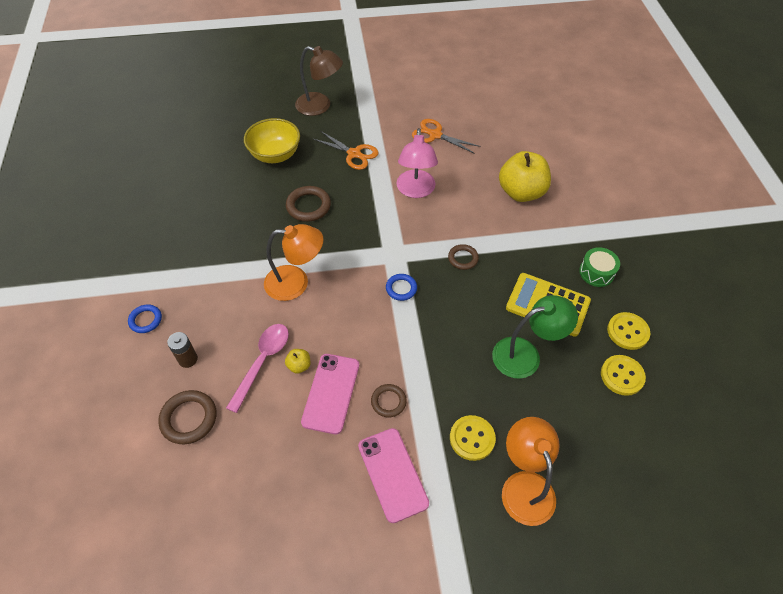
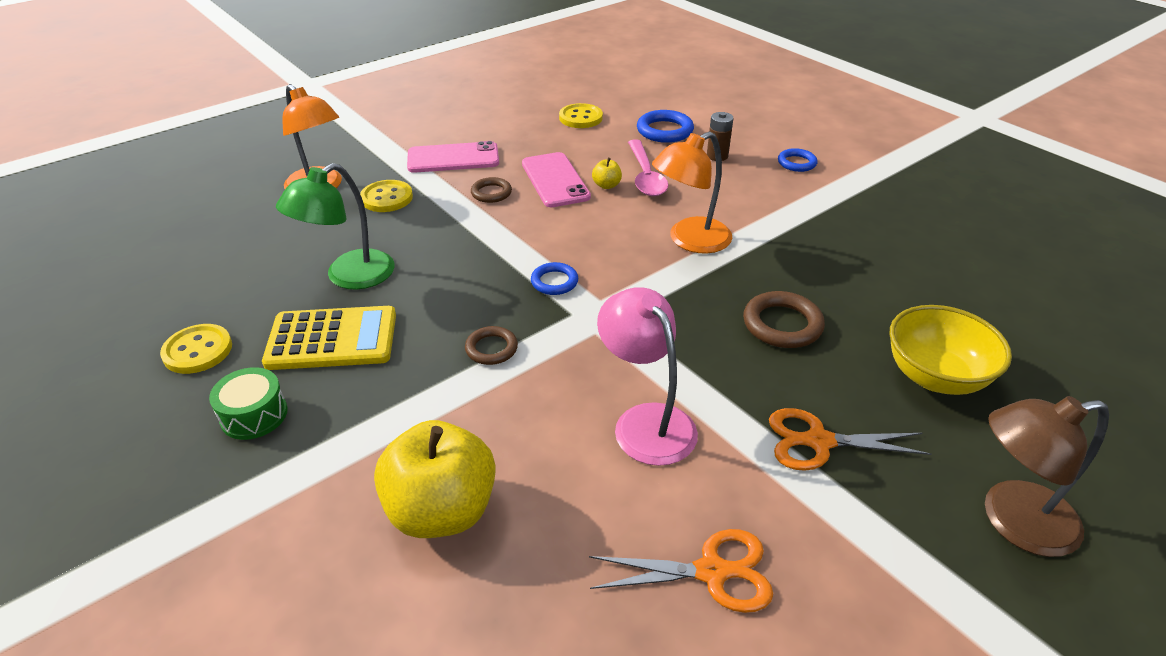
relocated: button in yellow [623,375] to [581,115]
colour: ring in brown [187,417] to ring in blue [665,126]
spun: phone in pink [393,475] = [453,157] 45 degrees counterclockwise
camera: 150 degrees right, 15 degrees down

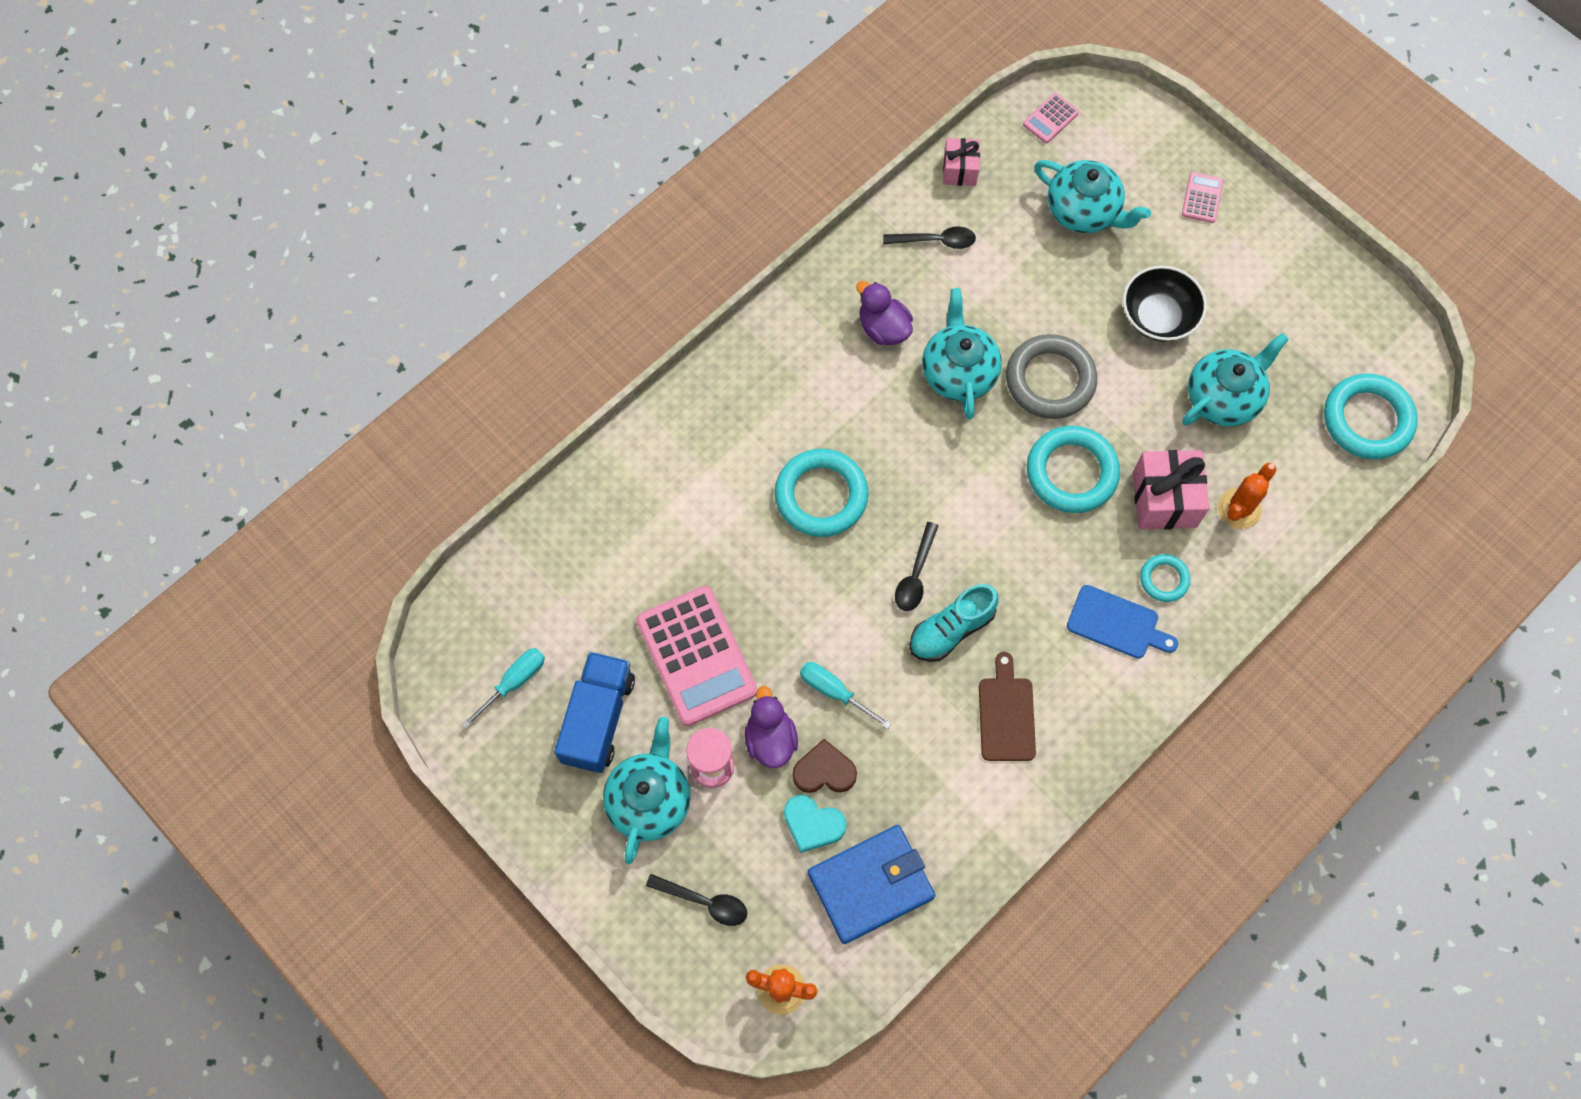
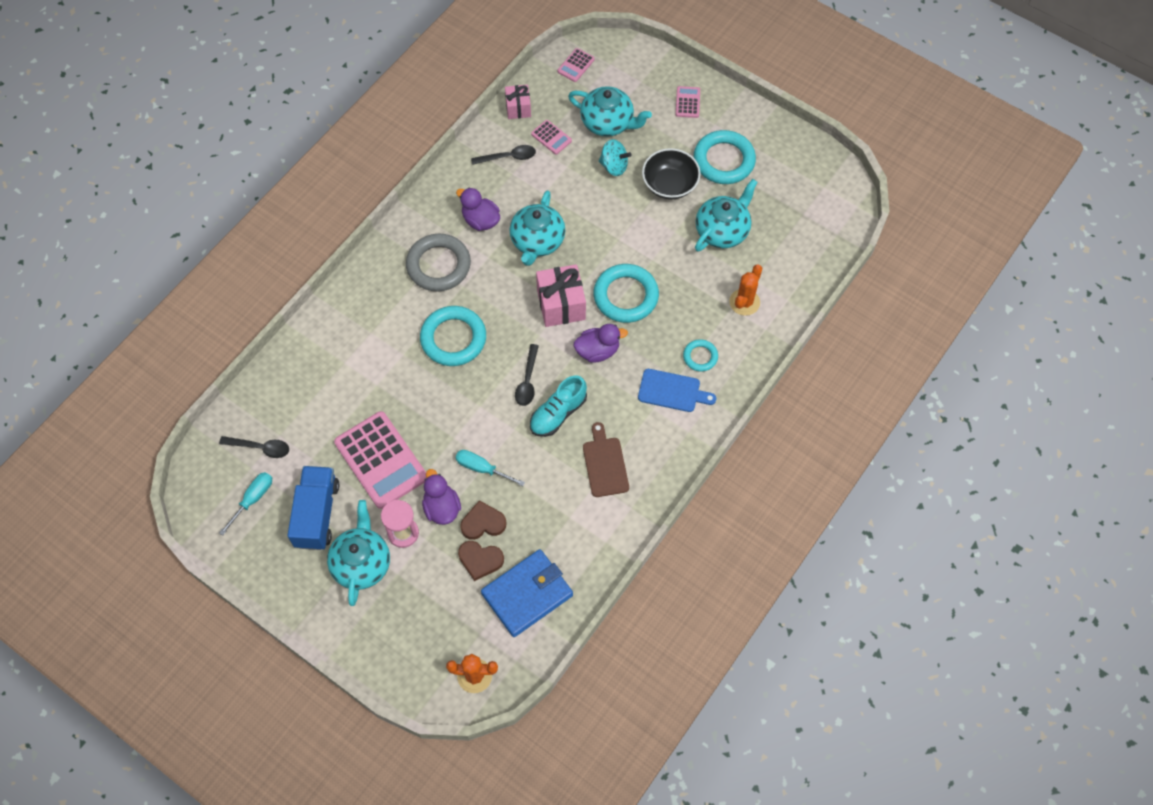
appeared: calculator in pink [551,137]; duck in purple [601,343]; spinning top in turquoise [615,157]
relocated: spoon in black [696,900] to [254,447]; ring in grey [1051,376] to [438,262]; gift in pink [1171,490] to [561,295]; ring in turquoise [1371,416] to [725,157]
colour: heart in turquoise [815,824] to heart in brown [481,561]
spun: teapot in turquoise [962,354] = [537,228] 150 degrees counterclockwise
camera: 10 degrees left, 5 degrees down

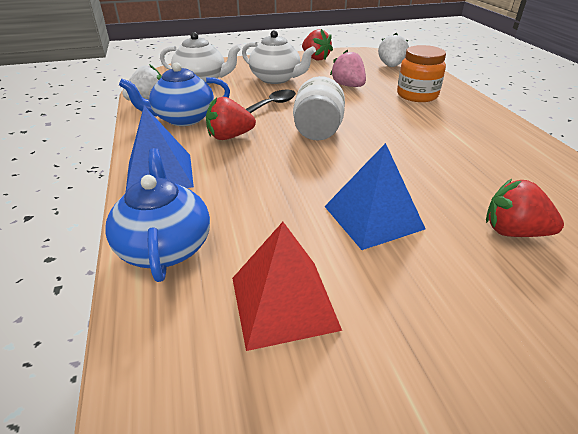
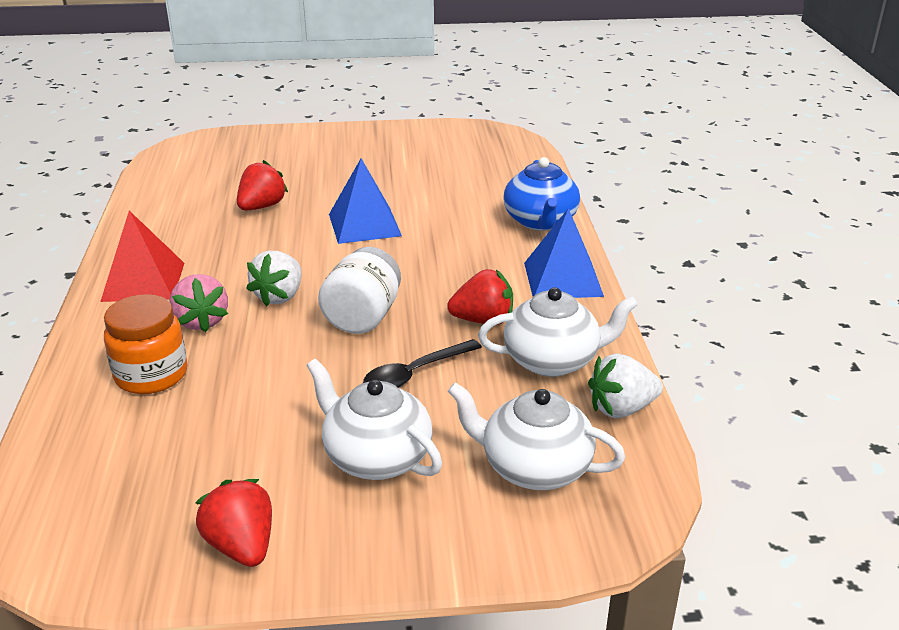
relocated: pyramid in red [287,286] to [142,256]; strawberry in pink [348,68] to [199,303]; strawberry in white [393,50] to [273,278]
colour: teapot in blue [174,94] to teapot in white [558,332]
spun: strawberry in red [525,208] = [262,185] 90 degrees counterclockwise
camera: 170 degrees left, 5 degrees down

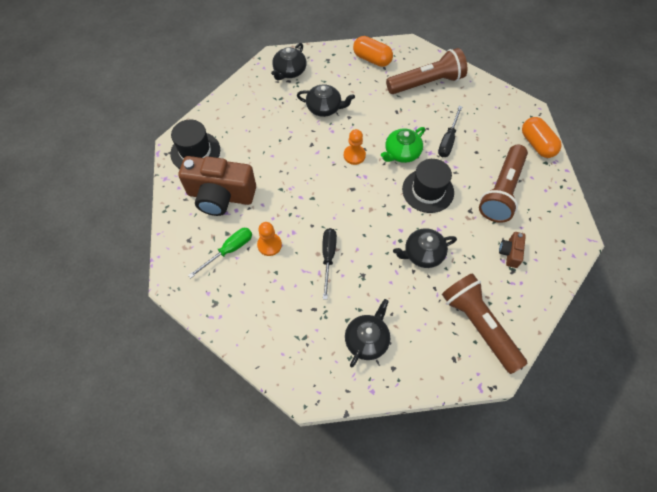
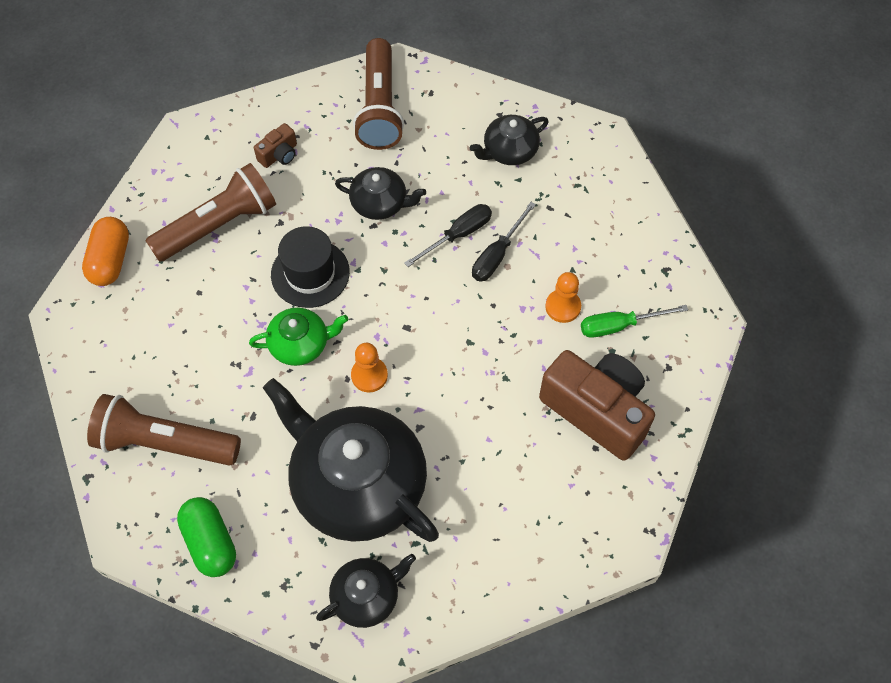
missing: hat in black [195,144]
relocated: screwdriver in black [450,131] to [448,235]
colour: capsule in orange [373,51] to capsule in green [206,537]
size: teapot in black [326,100] = [351,460] x2.07
camera: 150 degrees left, 0 degrees up

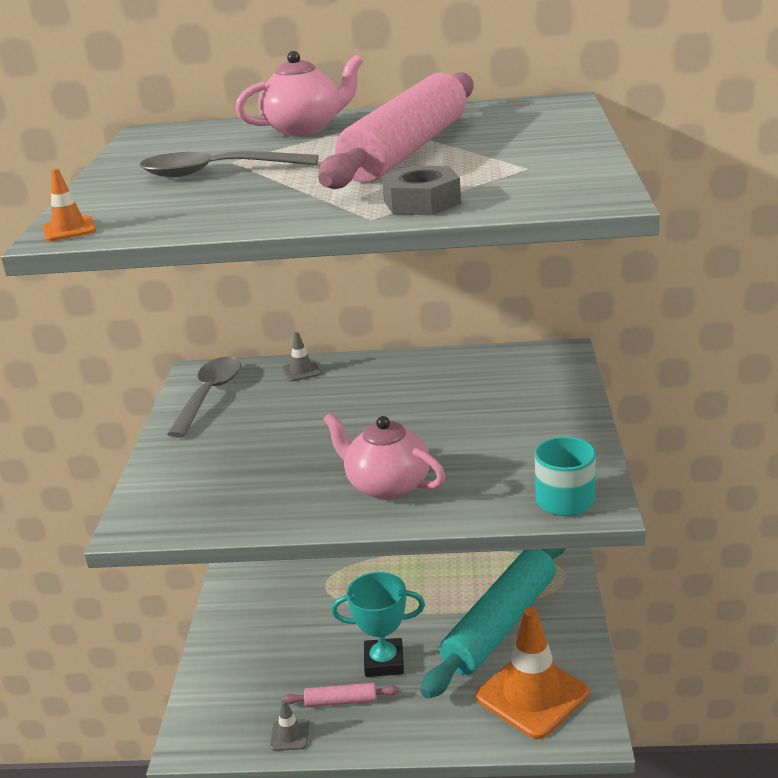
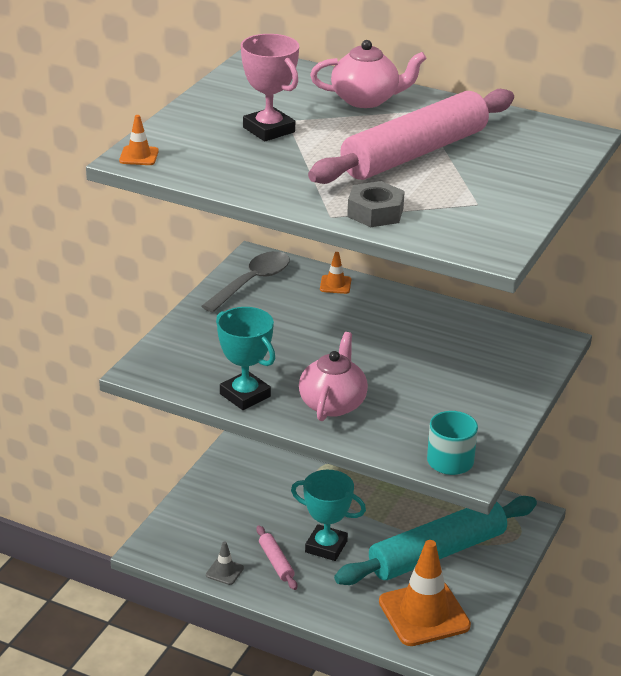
appeared: trophy in turquoise [245,358]
exchanged: spoon in grey [229,164] to trophy in pink [270,87]
colour: traffic cone in grey [301,357] to traffic cone in orange [335,273]
spun: rolling pin in pink [340,695] = [276,557] 45 degrees clockwise; teapot in pink [384,456] = [333,376] 45 degrees clockwise
camera: 20 degrees right, 5 degrees up

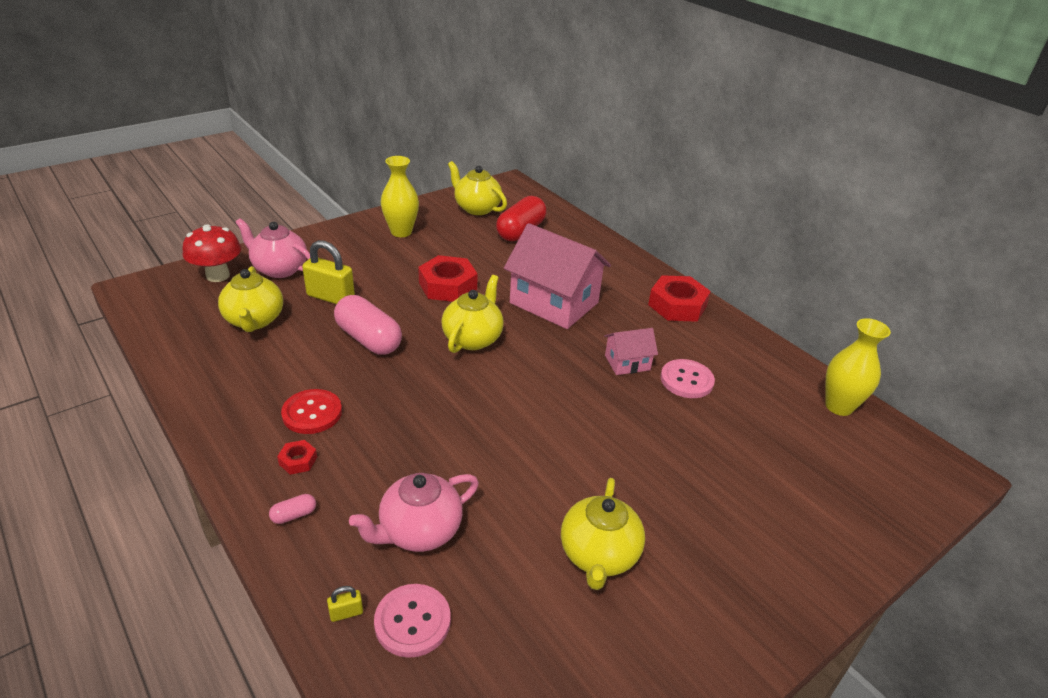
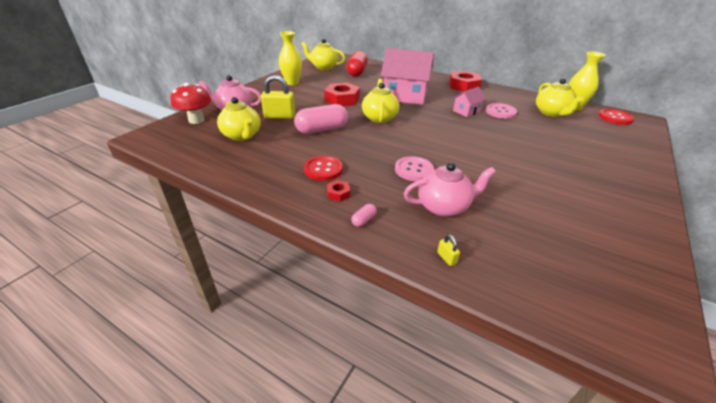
appeared: button in red [616,117]
relocated: button in pink [412,621] to [414,168]; teapot in yellow [603,534] to [559,98]
spun: padlock in yellow [345,604] = [448,250] 75 degrees counterclockwise; capsule in pink [368,325] = [321,119] 45 degrees counterclockwise; teapot in pink [414,512] = [450,189] 135 degrees counterclockwise
camera: 20 degrees left, 0 degrees up

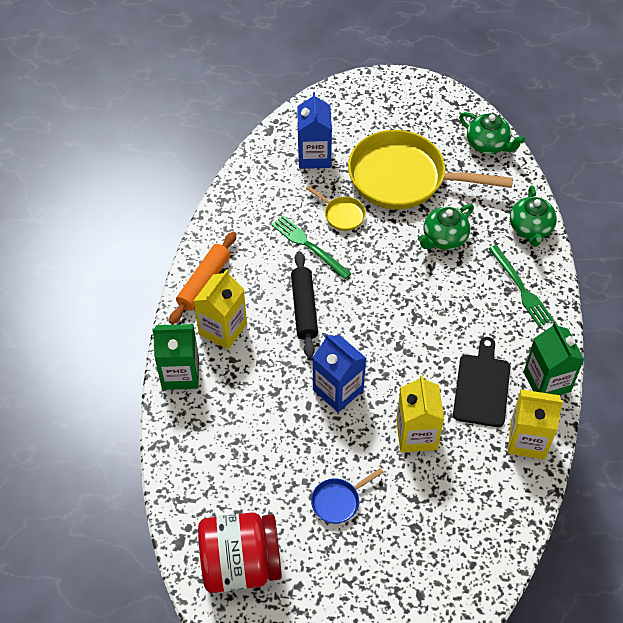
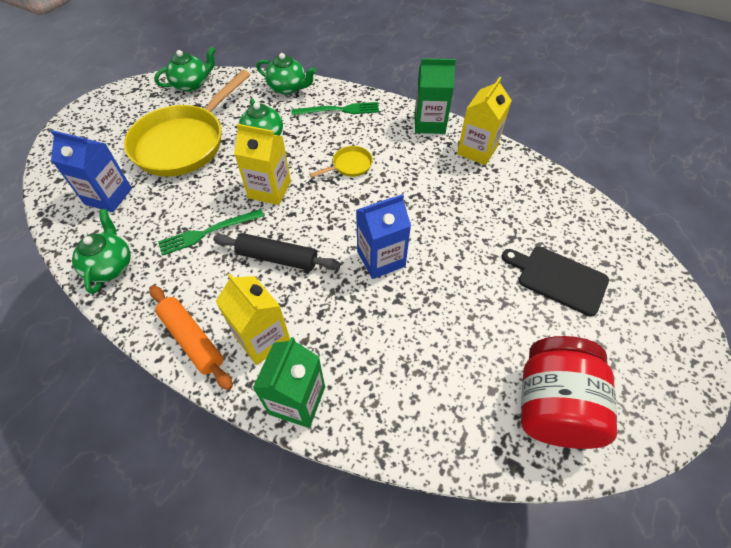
missing: pan in blue [347,496]
appeared: teapot in green [101,251]
relocated: pan in yellow [336,208] to [341,162]; carton in yellow [420,413] to [262,164]; cutting board in black [481,382] to [555,281]
camera: 70 degrees left, 0 degrees up

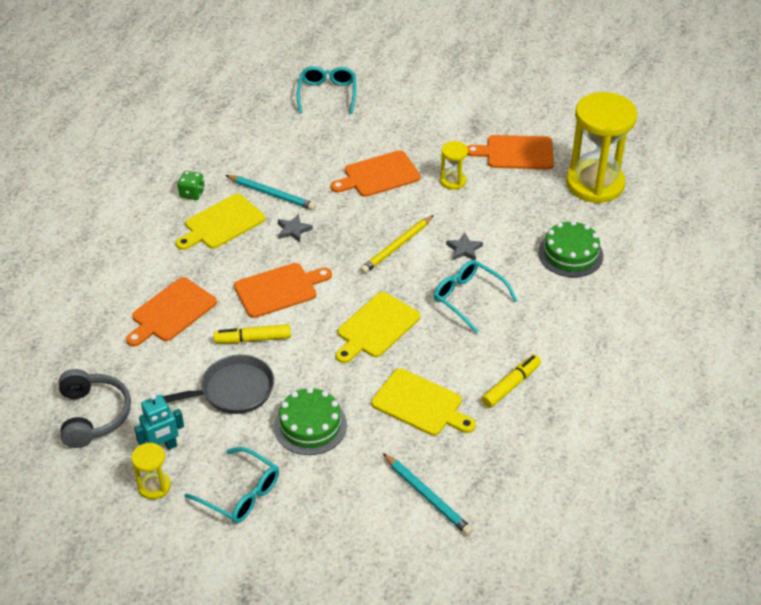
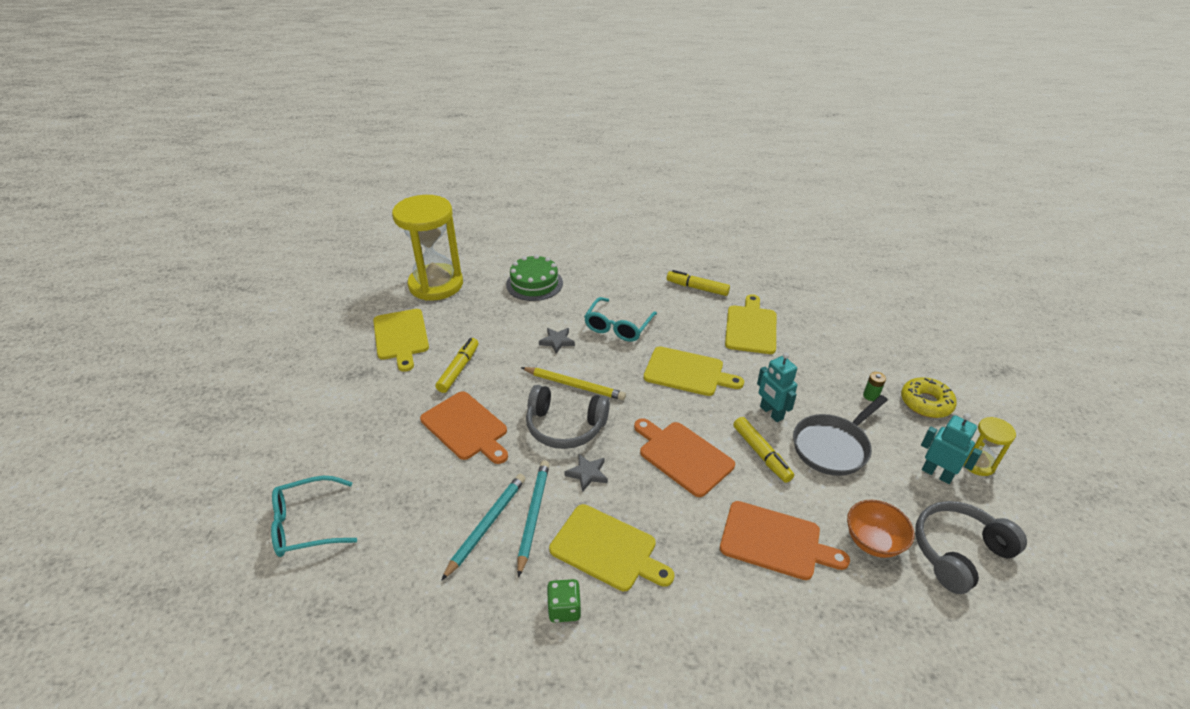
missing: cake in green [310,421]
appeared: headphones in grey [568,417]; robot in turquoise [777,387]; bowl in orange [880,529]; battery in green [874,386]
relocated: pencil in turquoise [428,494] to [483,527]
exchanged: glasses in turquoise [231,485] to donut in yellow [929,397]; hourglass in yellow [454,165] to marker in yellow [457,365]
colour: cutting board in orange [510,152] to cutting board in yellow [401,340]
spun: pan in grey [218,384] = [840,435] 90 degrees counterclockwise
camera: 110 degrees left, 5 degrees down

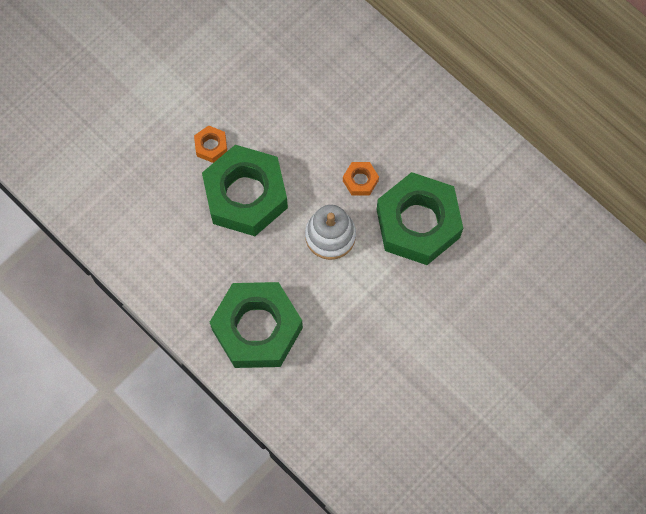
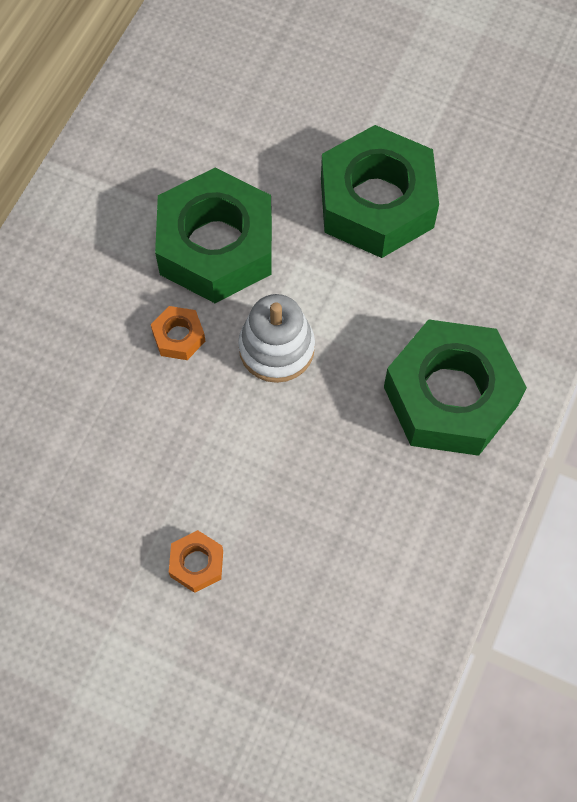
relocated: nut in green [245,190] to [380,191]
camera: 110 degrees left, 5 degrees down

